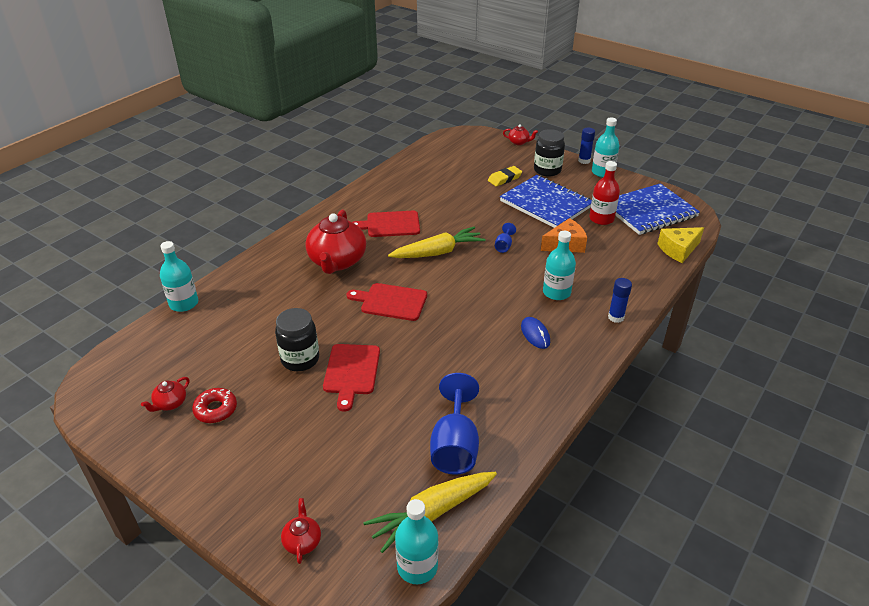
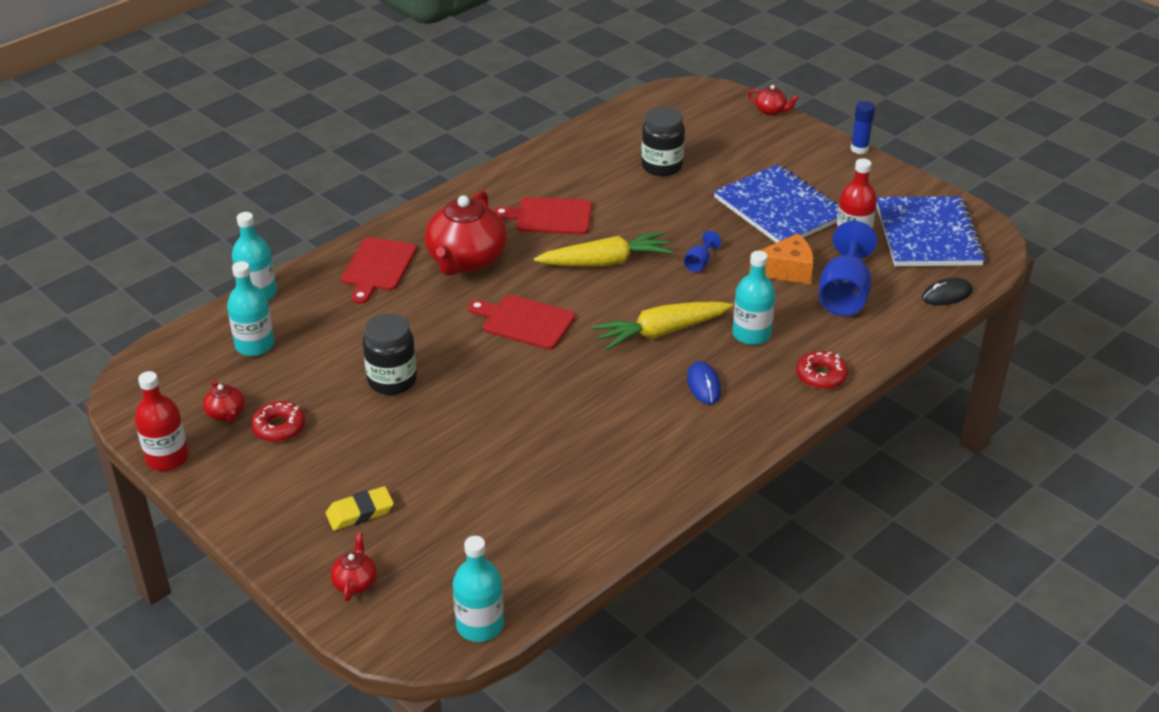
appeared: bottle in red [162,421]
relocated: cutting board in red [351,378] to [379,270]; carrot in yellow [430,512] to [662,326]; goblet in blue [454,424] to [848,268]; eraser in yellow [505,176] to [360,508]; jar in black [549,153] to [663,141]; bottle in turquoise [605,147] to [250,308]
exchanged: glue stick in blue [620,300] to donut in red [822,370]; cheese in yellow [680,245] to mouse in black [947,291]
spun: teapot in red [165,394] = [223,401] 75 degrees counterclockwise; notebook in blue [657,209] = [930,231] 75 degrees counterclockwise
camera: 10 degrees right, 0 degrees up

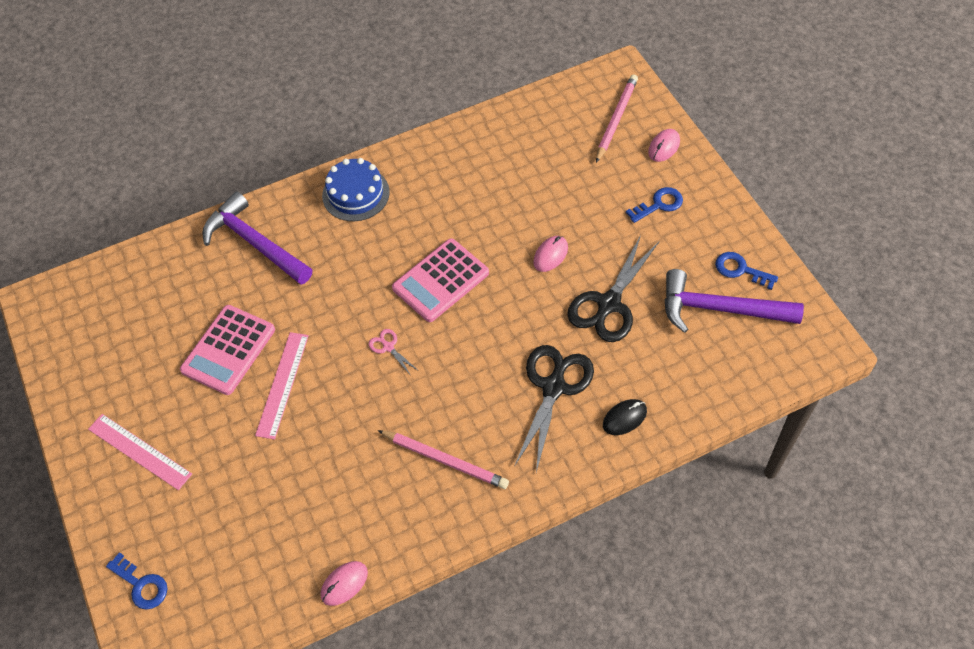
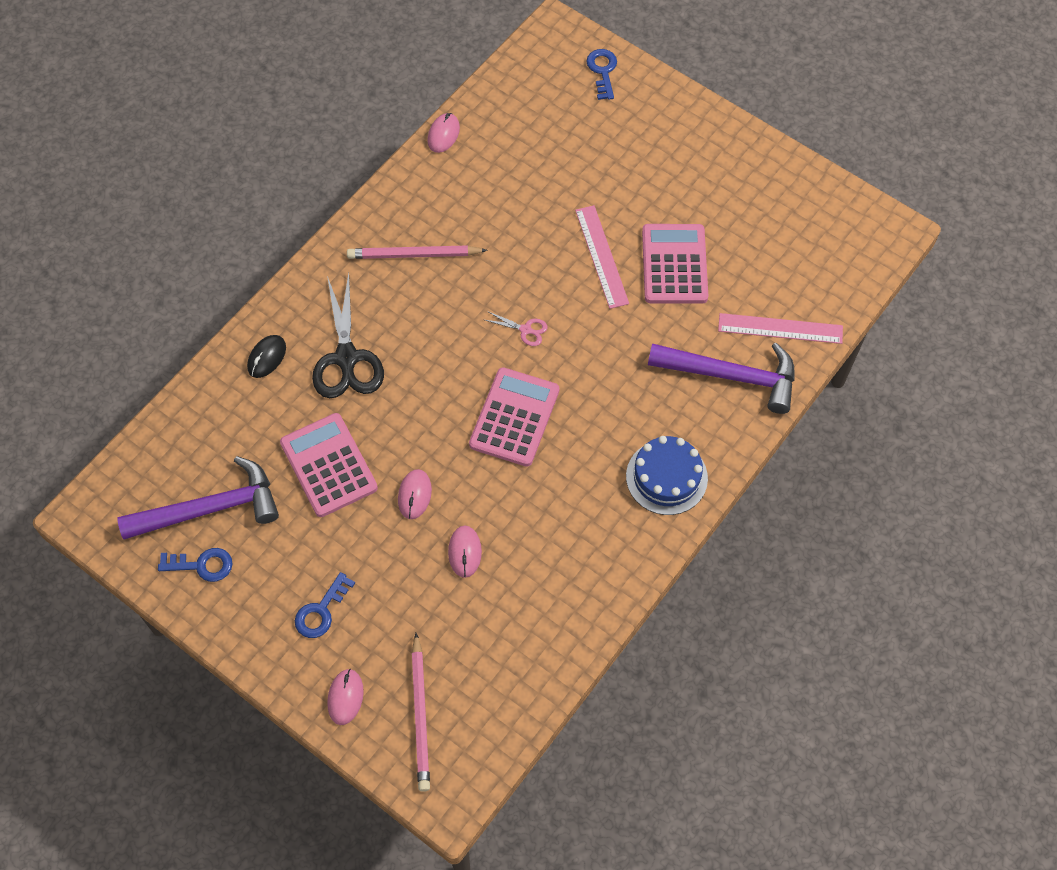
appeared: mouse in pink [465,552]
relocated: ruler in pink [140,452] to [780,328]
exchanged: scissors in black [613,288] to calculator in pink [329,465]
spun: key in blue [136,580] = [601,74] 75 degrees clockwise
camera: 150 degrees right, 5 degrees up

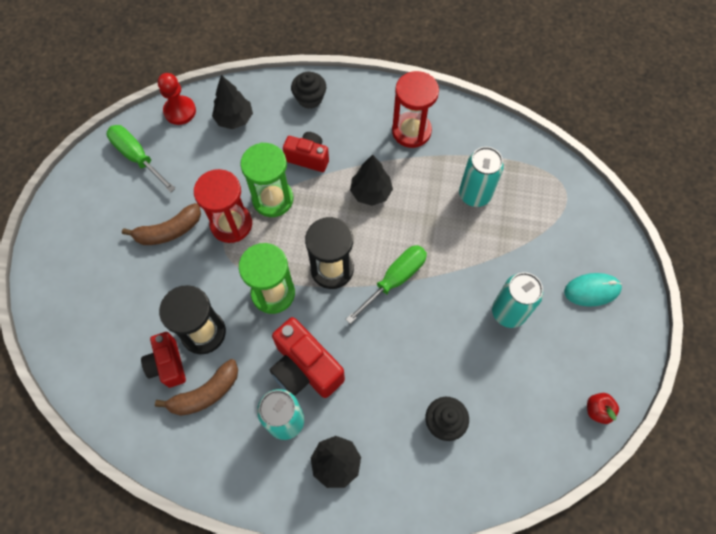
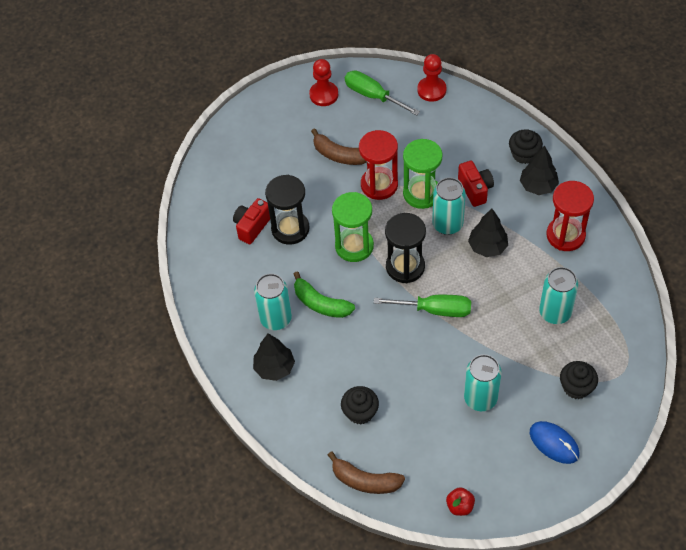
appeared: pawn in red [323,82]; can in turquoise [449,206]; cupcake in black [579,380]
relocated: banana in brown [196,387] to [366,472]; tree in black [232,102] to [539,170]
exchanged: camera in red [307,357] to banana in green [324,294]
colour: mouse in turquoise [593,290] to mouse in blue [554,442]
spun: screwdriver in green [141,159] = [382,93] 60 degrees counterclockwise
camera: 55 degrees right, 10 degrees down

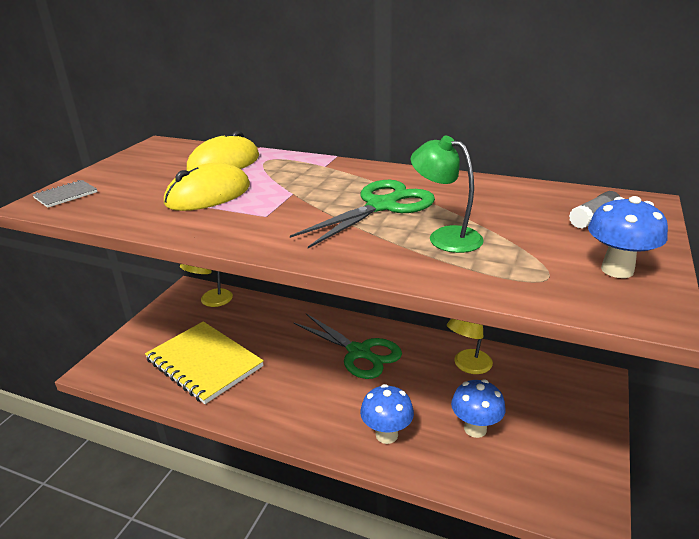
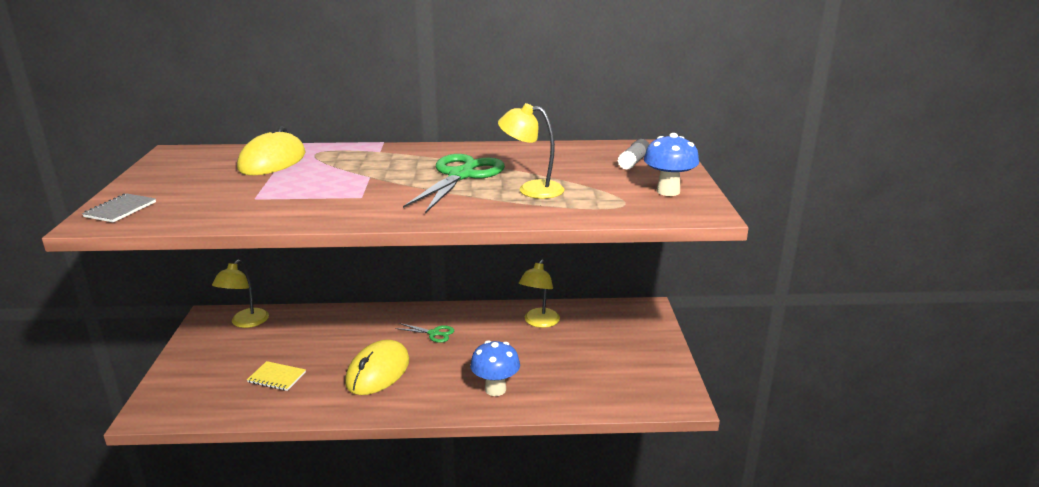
missing: mushroom in blue [478,408]
relocated: mouse in yellow [207,187] to [377,367]
colour: lamp in green [447,194] to lamp in yellow [531,151]
size: notebook in yellow [204,362] = [276,376] x0.43; scissors in green [348,346] = [424,333] x0.48
camera: 25 degrees left, 5 degrees down

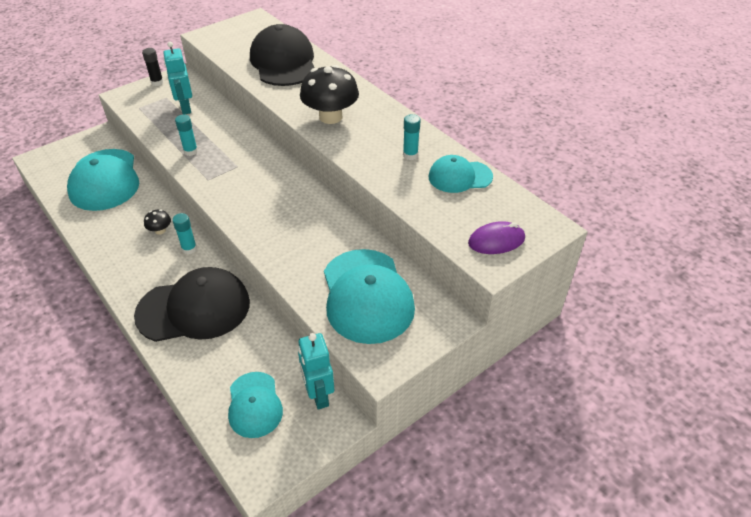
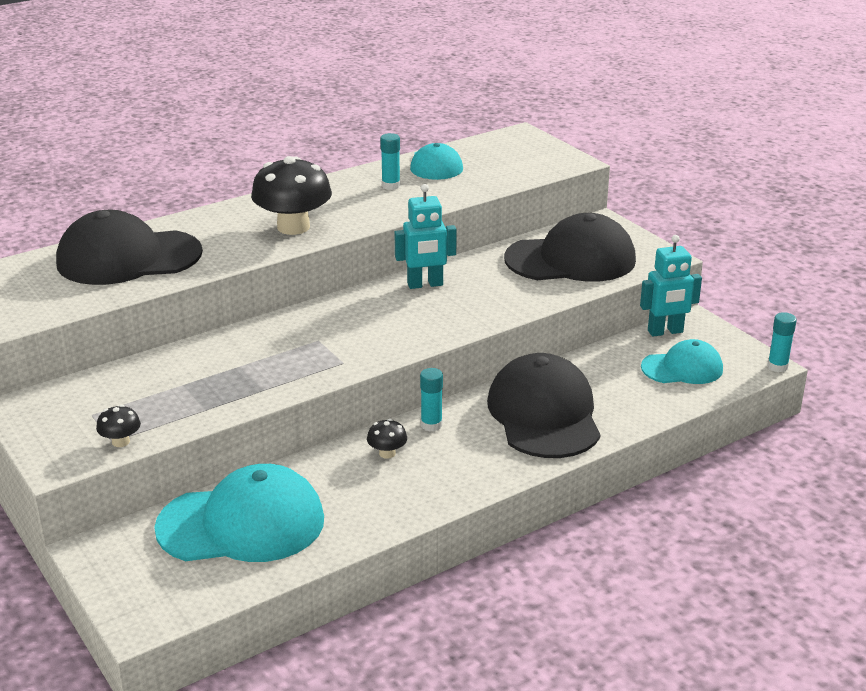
missing: glue stick in black [153,67]; mouse in purple [496,237]
appeared: mushroom in black [118,426]
relocated: robot in turquoise [177,78] to [425,236]; glue stick in turquoise [186,135] to [782,342]
colour: cap in turquoise [369,296] to cap in black [570,247]
camera: 85 degrees left, 15 degrees down

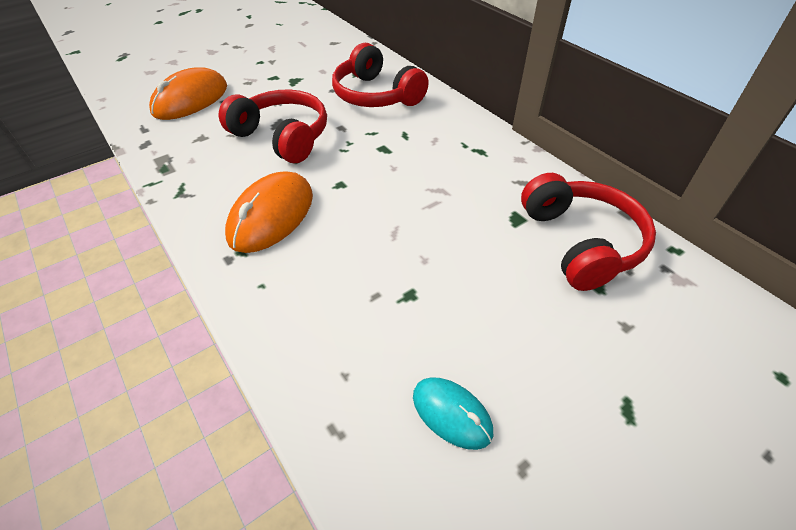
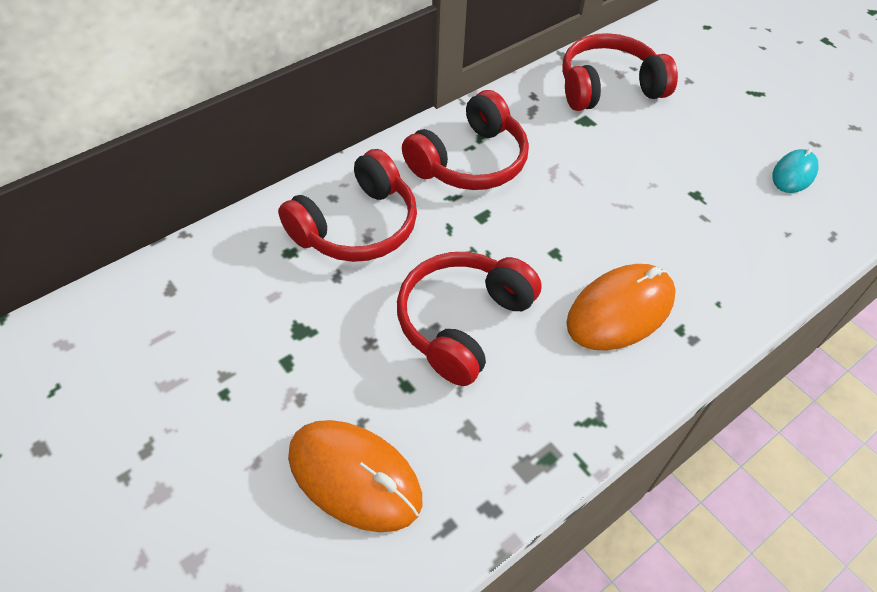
appeared: headphones in red [465,140]
spun: mouse in orange [269,212] = [621,307] 60 degrees counterclockwise
camera: 95 degrees left, 5 degrees up

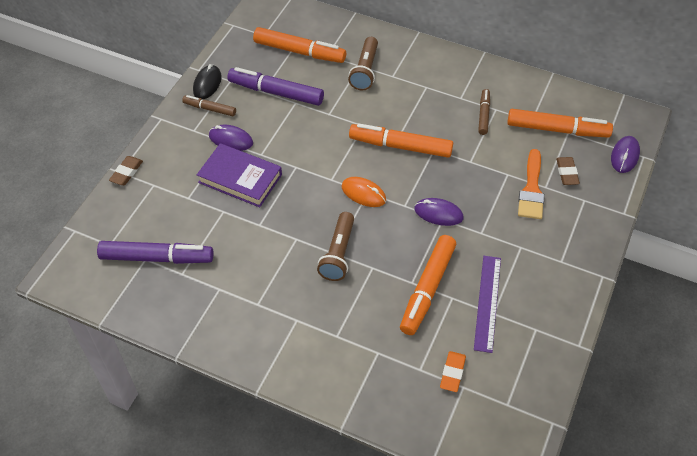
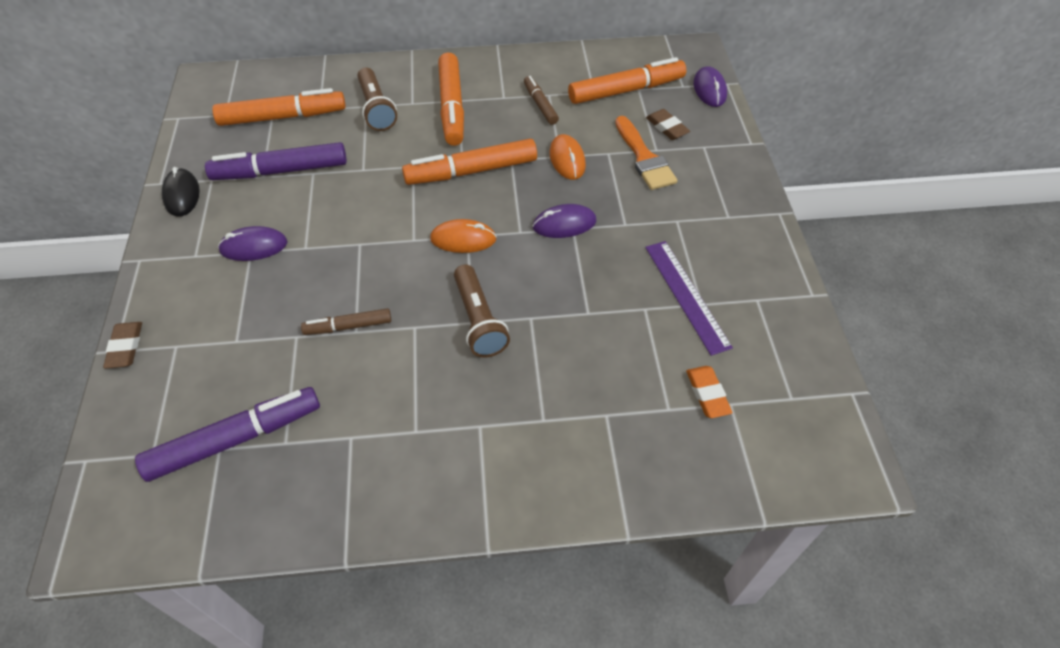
missing: book in purple [239,175]
appeared: mouse in orange [568,157]
relocated: marker in brown [209,105] to [346,321]; marker in orange [428,285] to [451,99]
camera: 30 degrees left, 0 degrees up

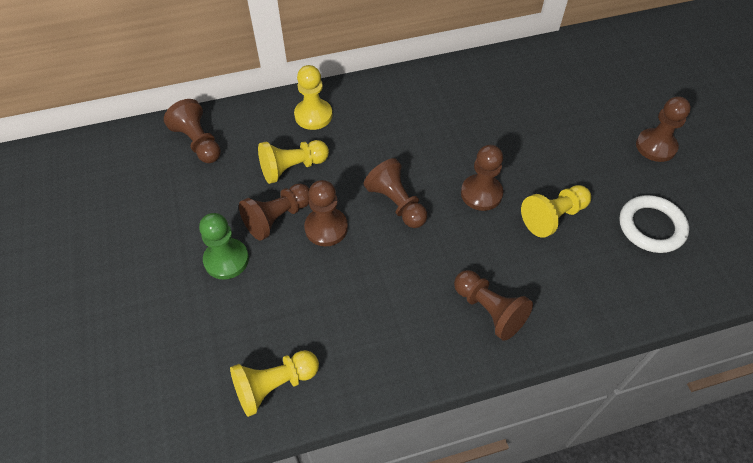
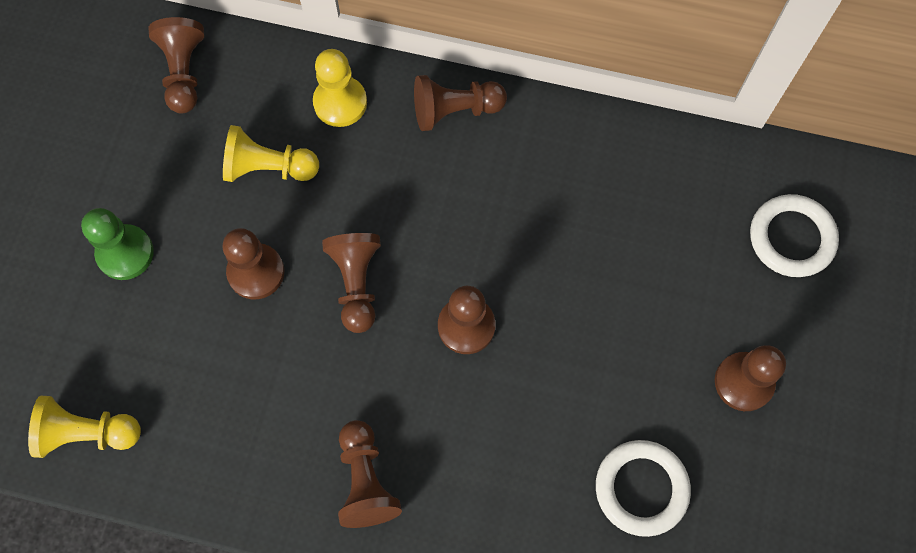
missing: pawn in yellow [556,211]
appeared: ring in white [794,235]
relocated: pawn in brown [274,212] to [460,103]
camera: 30 degrees right, 15 degrees up

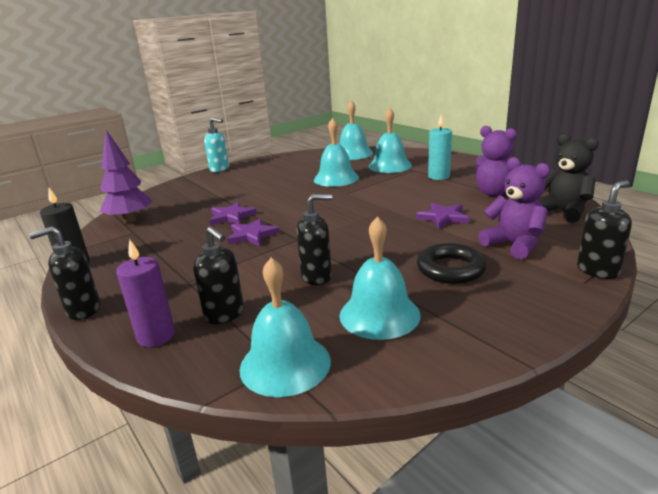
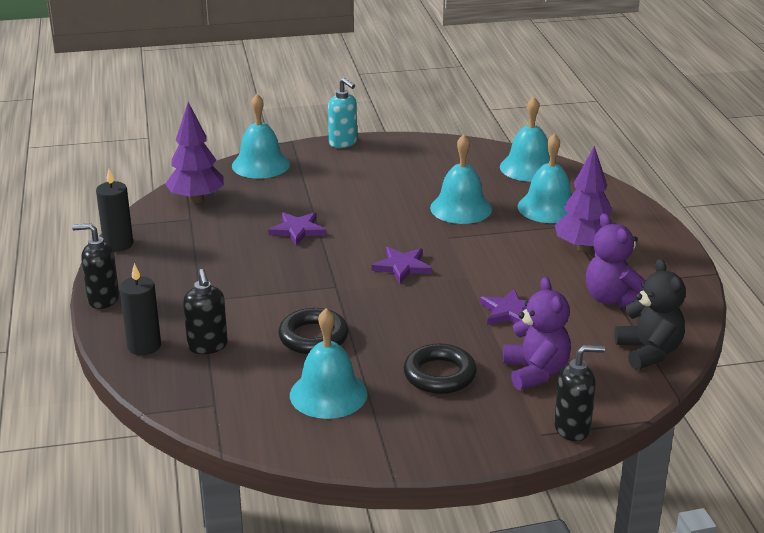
relocated: star in purple [253,232] to [401,265]; bell in turquoise [285,327] to [261,136]
exchanged: soap dispenser in black [314,239] to ring in black [313,331]; candle in turquoise [440,147] to tree in purple [584,199]
colour: candle in purple [145,293] to candle in black [140,309]
camera: 25 degrees right, 5 degrees up

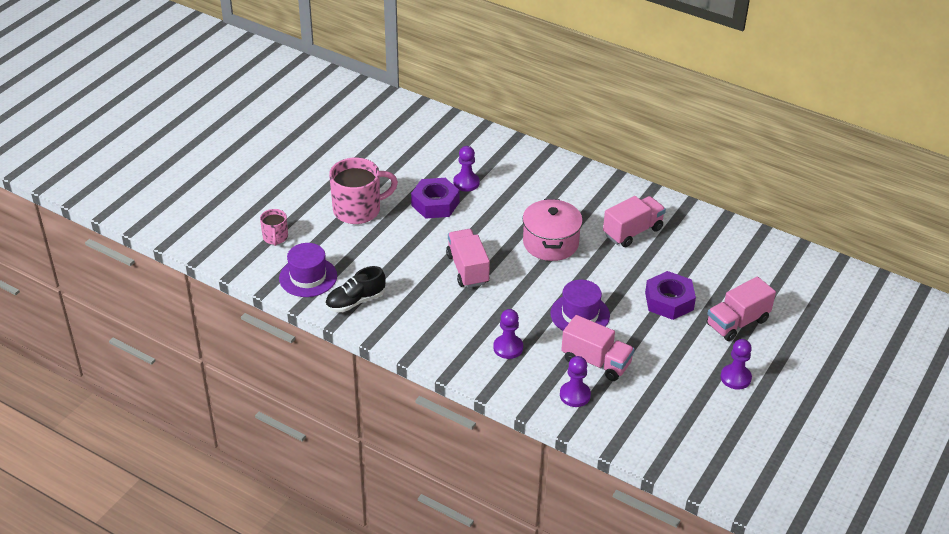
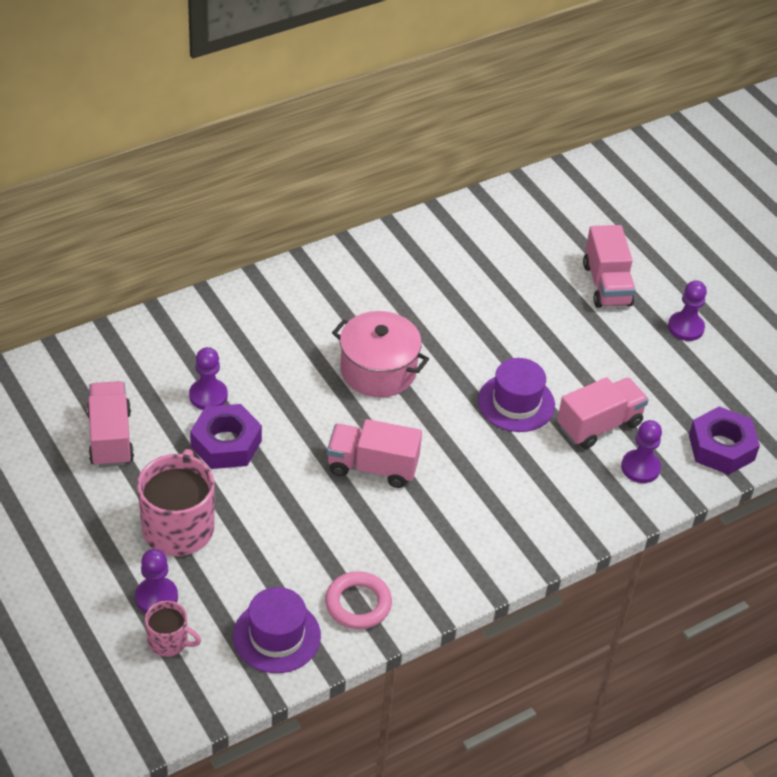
relocated: pawn in purple [508,334] to [156,581]; truck in pink [634,221] to [110,424]; nut in purple [670,295] to [724,440]
exchanged: shoe in black [355,289] to ring in pink [358,600]
camera: 65 degrees left, 5 degrees up

